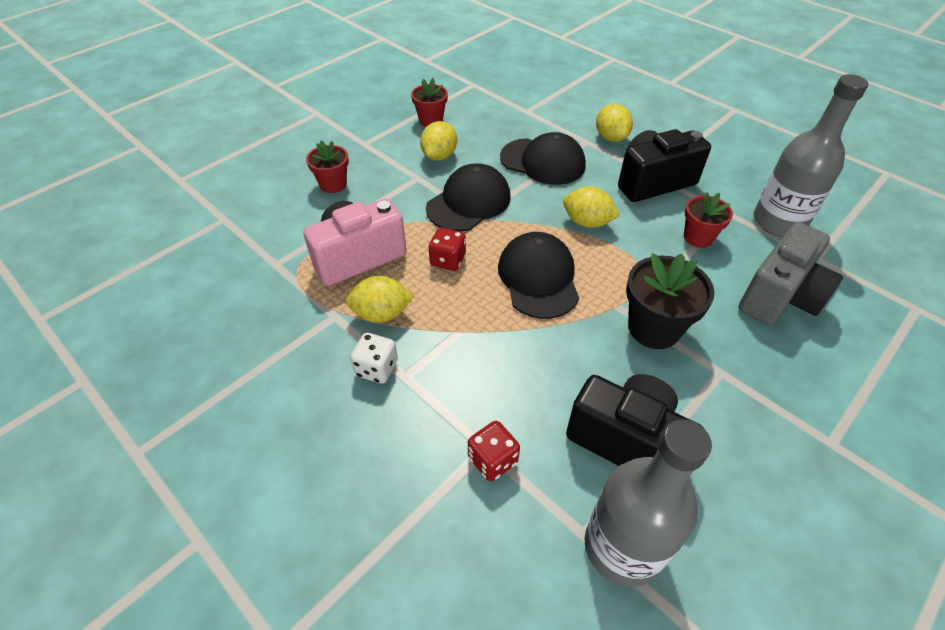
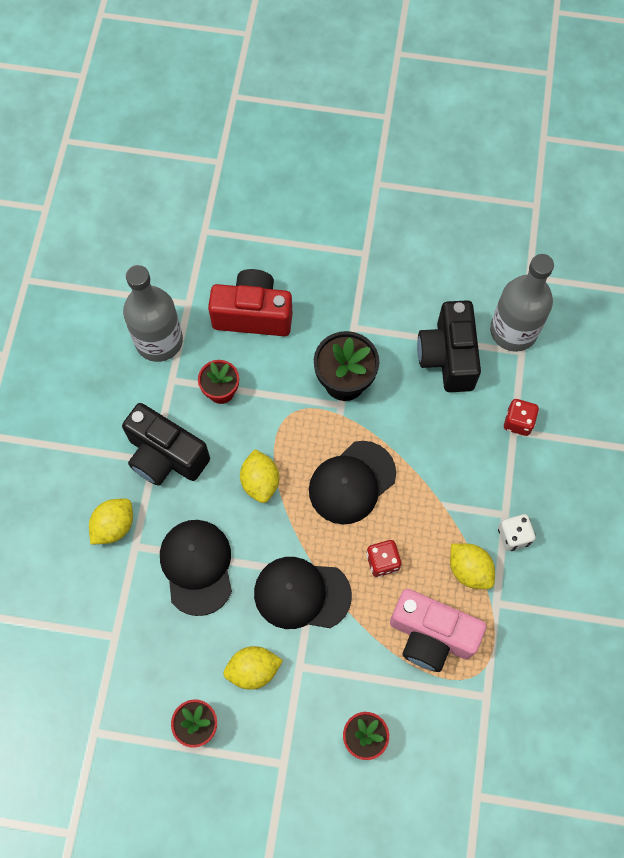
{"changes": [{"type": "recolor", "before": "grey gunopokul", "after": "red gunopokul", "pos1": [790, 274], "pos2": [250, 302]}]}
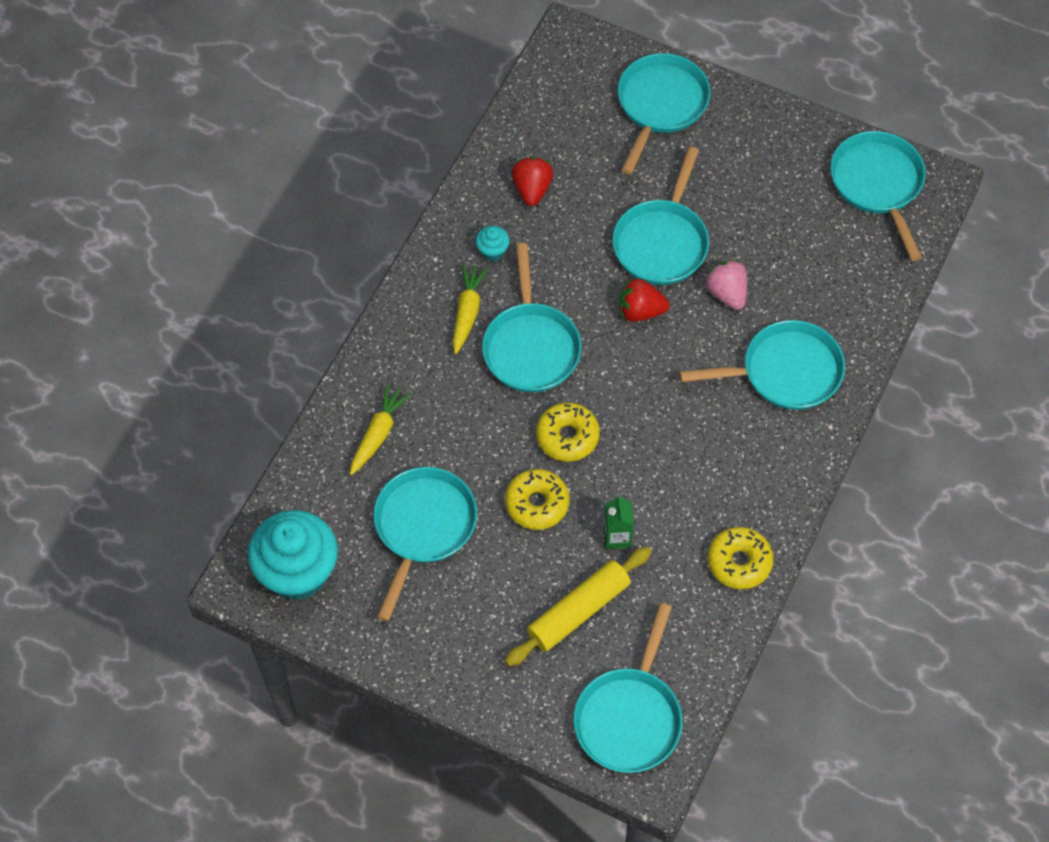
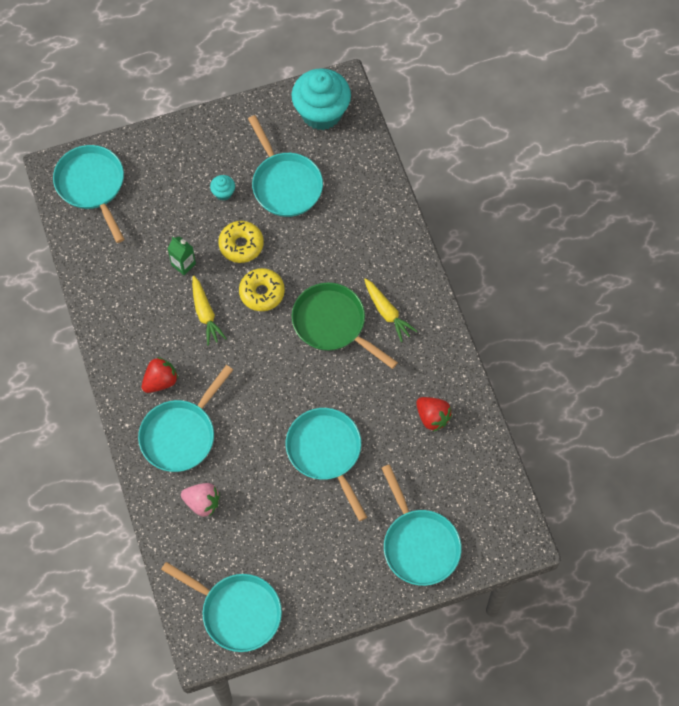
{"changes": [{"type": "move", "before": "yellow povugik", "pos1": [381, 429], "pos2": [209, 311]}, {"type": "move", "before": "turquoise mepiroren", "pos1": [492, 243], "pos2": [222, 188]}, {"type": "recolor", "before": "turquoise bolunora", "after": "green bolunora", "pos1": [531, 317], "pos2": [345, 326]}, {"type": "delete", "before": "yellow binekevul", "pos1": [578, 606]}, {"type": "move", "before": "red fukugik", "pos1": [644, 300], "pos2": [160, 375]}, {"type": "move", "before": "pink fukugik", "pos1": [725, 285], "pos2": [200, 500]}, {"type": "delete", "before": "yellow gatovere", "pos1": [740, 558]}]}
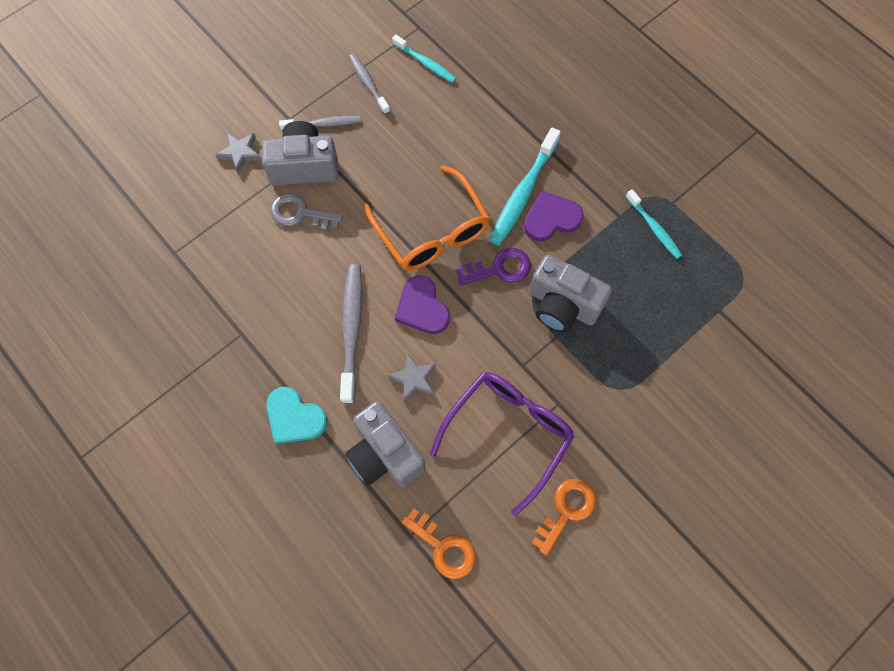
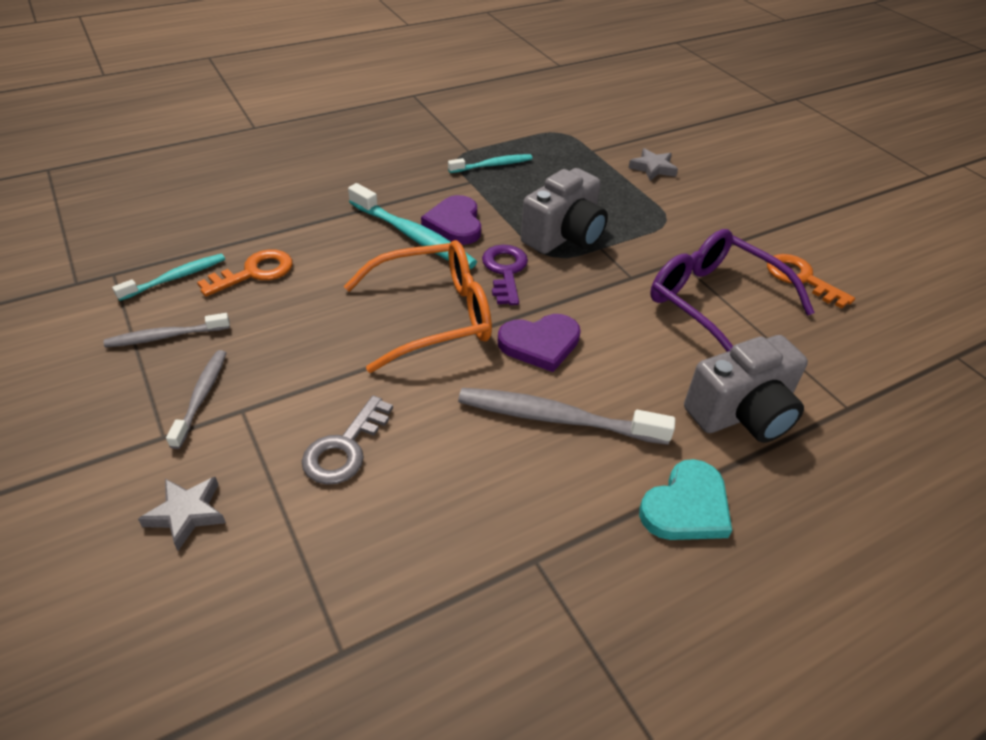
{"changes": [{"type": "delete", "before": "grey gunopokul", "pos1": [300, 153]}, {"type": "move", "before": "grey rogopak", "pos1": [412, 377], "pos2": [653, 164]}, {"type": "move", "before": "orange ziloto", "pos1": [438, 544], "pos2": [245, 273]}]}
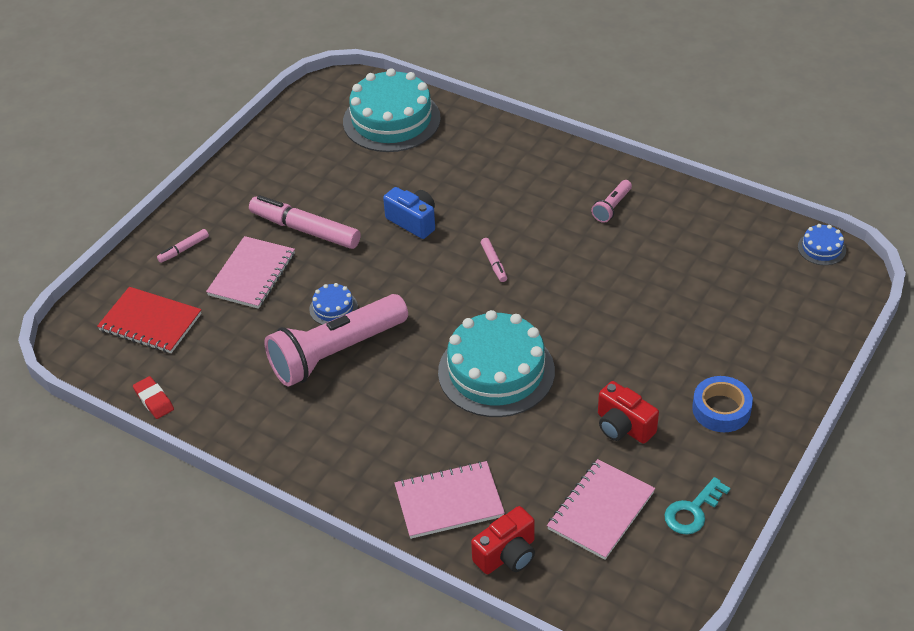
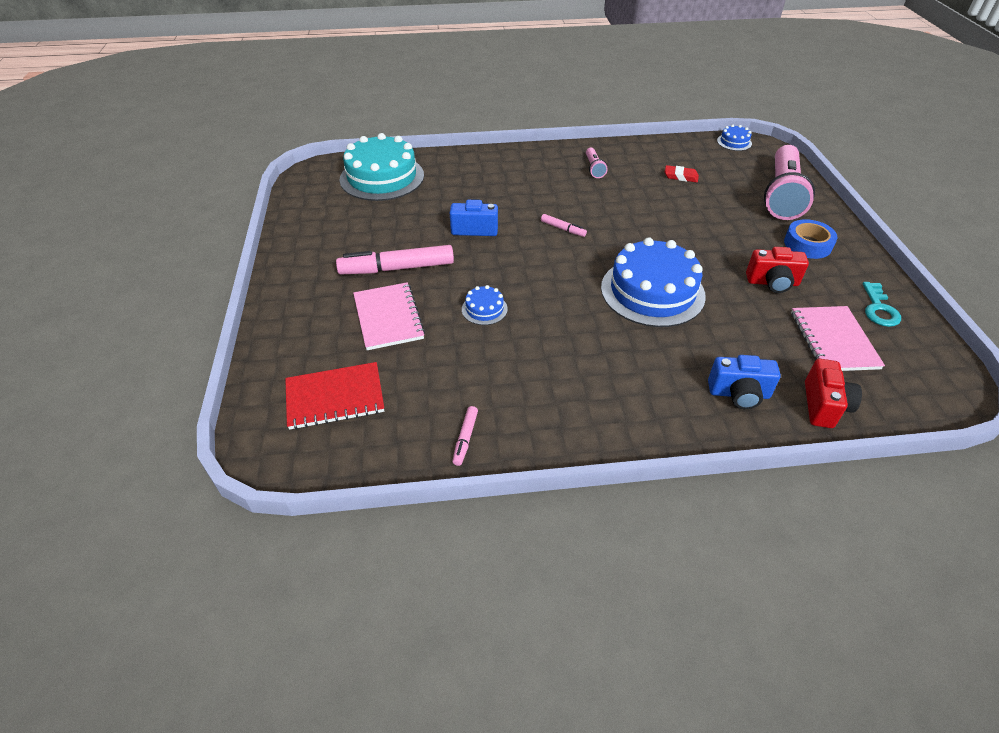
{"changes": [{"type": "move", "before": "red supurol", "pos1": [153, 397], "pos2": [682, 173]}, {"type": "move", "before": "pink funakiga", "pos1": [183, 246], "pos2": [465, 436]}, {"type": "move", "before": "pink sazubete", "pos1": [336, 340], "pos2": [789, 182]}, {"type": "replace", "before": "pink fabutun", "after": "blue gunopokul", "pos1": [449, 500], "pos2": [744, 382]}, {"type": "recolor", "before": "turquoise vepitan", "after": "blue vepitan", "pos1": [496, 363], "pos2": [653, 282]}]}
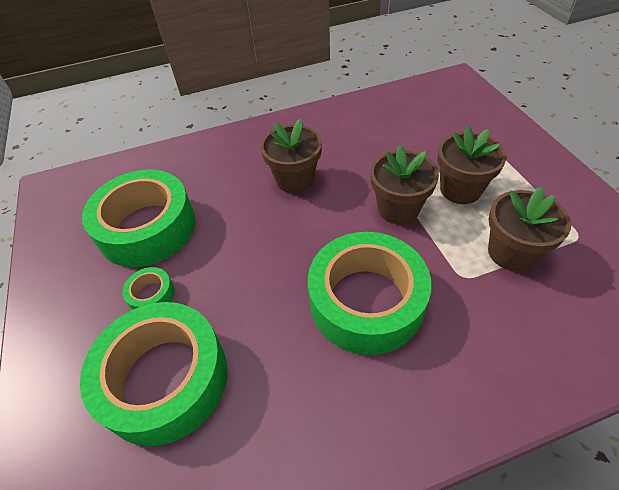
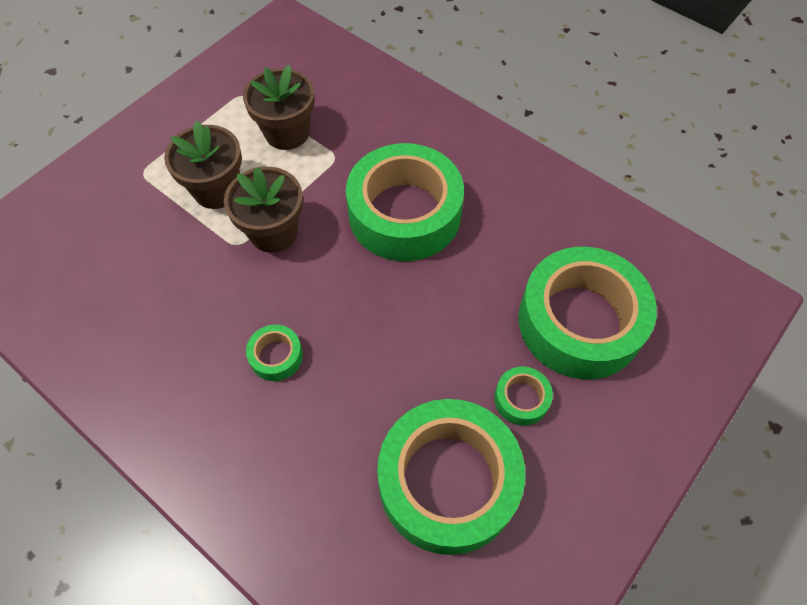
{"changes": [{"type": "replace", "before": "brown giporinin", "after": "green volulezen", "pos1": [291, 156], "pos2": [274, 353]}]}
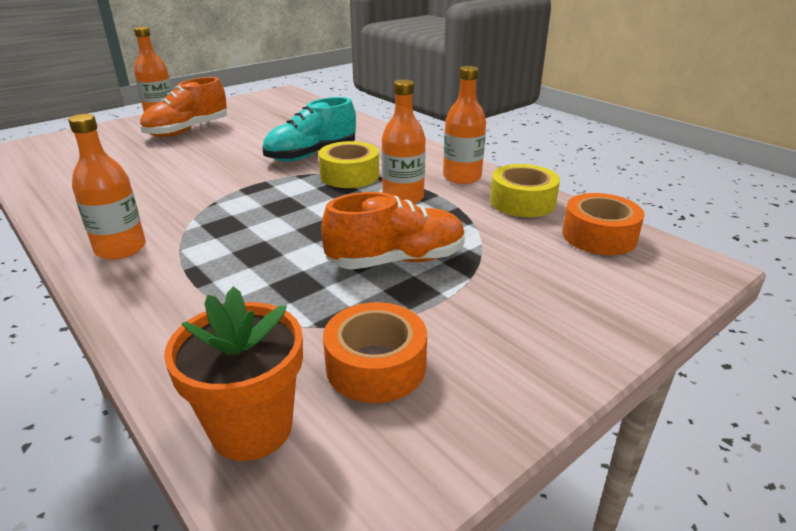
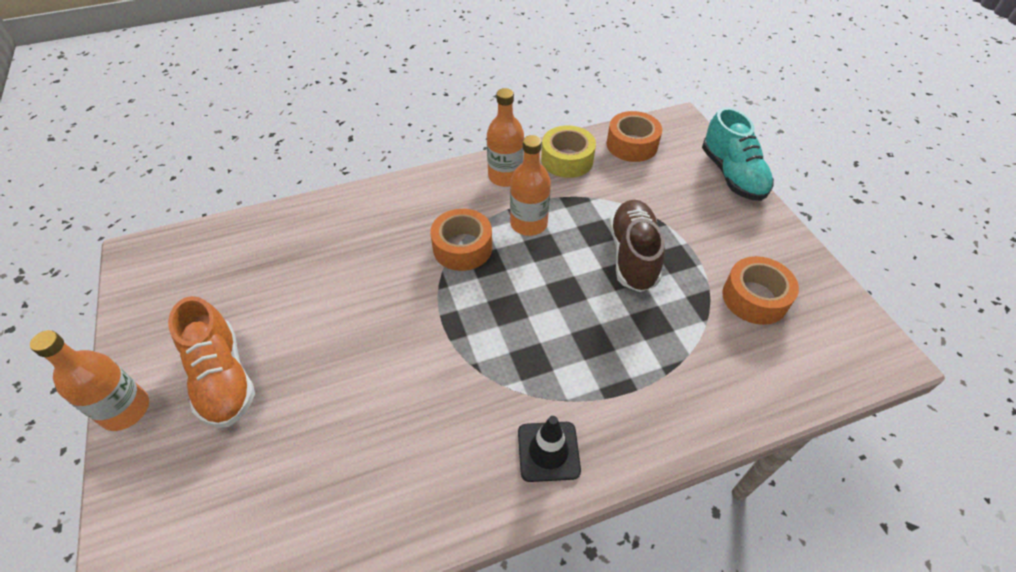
{"changes": [{"type": "replace", "before": "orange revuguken", "after": "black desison", "pos1": [107, 187], "pos2": [549, 449]}, {"type": "delete", "before": "orange giporinin", "pos1": [233, 373]}, {"type": "move", "before": "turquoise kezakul", "pos1": [309, 129], "pos2": [738, 154]}, {"type": "recolor", "before": "yellow volulezen", "after": "orange volulezen", "pos1": [348, 164], "pos2": [461, 240]}, {"type": "recolor", "before": "orange kezakul", "after": "brown kezakul", "pos1": [393, 231], "pos2": [637, 246]}]}
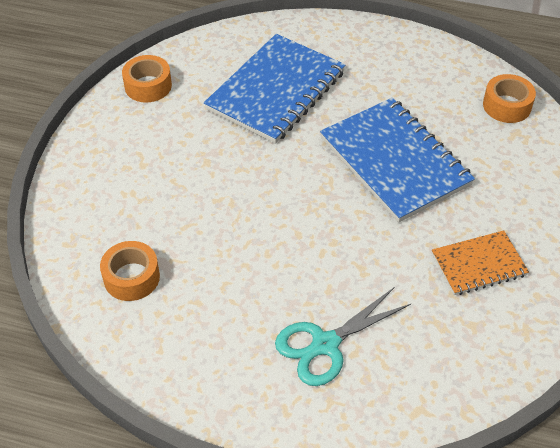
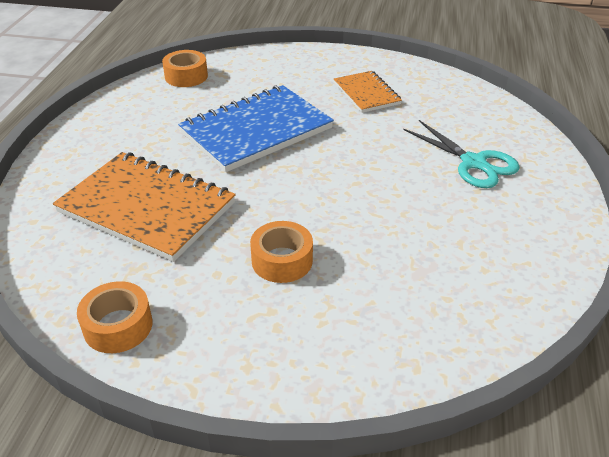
{"changes": [{"type": "move", "before": "orange volulezen", "pos1": [130, 271], "pos2": [281, 252]}, {"type": "recolor", "before": "blue fabutun", "after": "orange fabutun", "pos1": [275, 89], "pos2": [144, 207]}]}
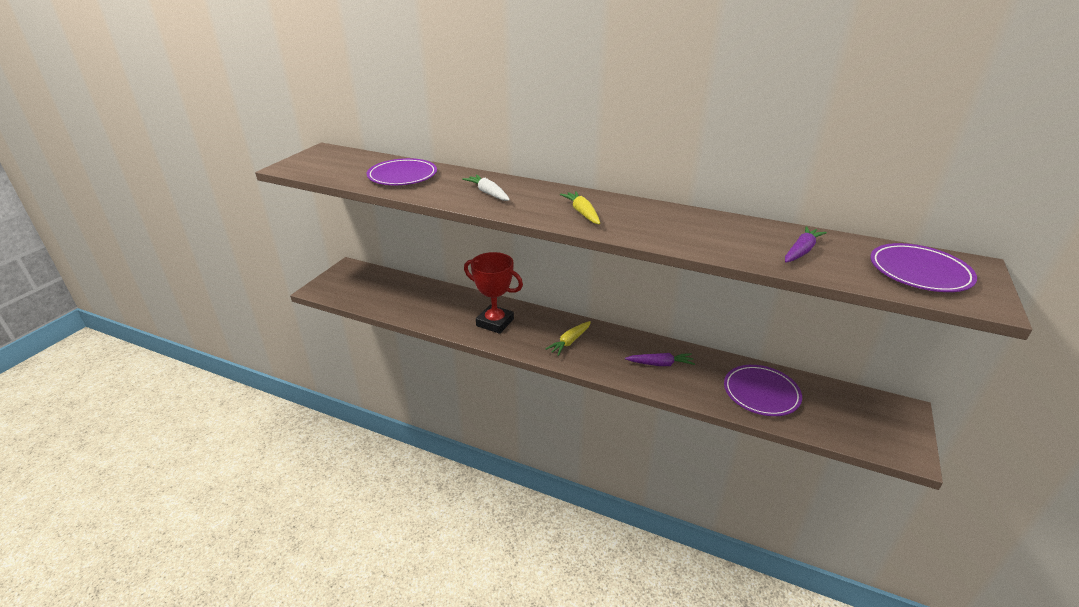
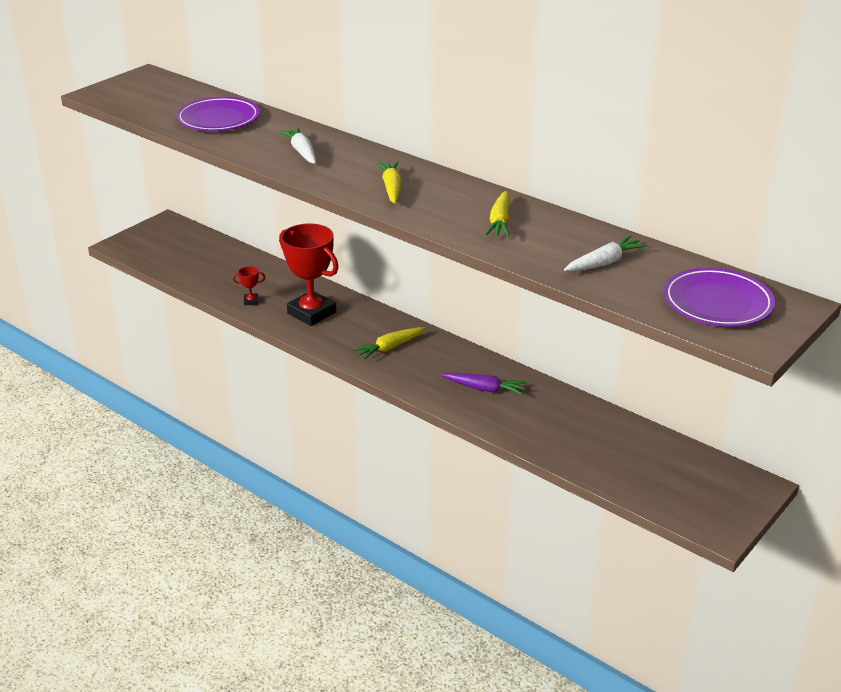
{"changes": [{"type": "delete", "before": "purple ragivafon", "pos1": [763, 390]}, {"type": "recolor", "before": "purple povugik", "after": "white povugik", "pos1": [806, 244], "pos2": [606, 253]}, {"type": "insert", "after": "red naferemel", "pos2": [249, 285]}, {"type": "insert", "after": "yellow povugik", "pos2": [497, 214]}]}
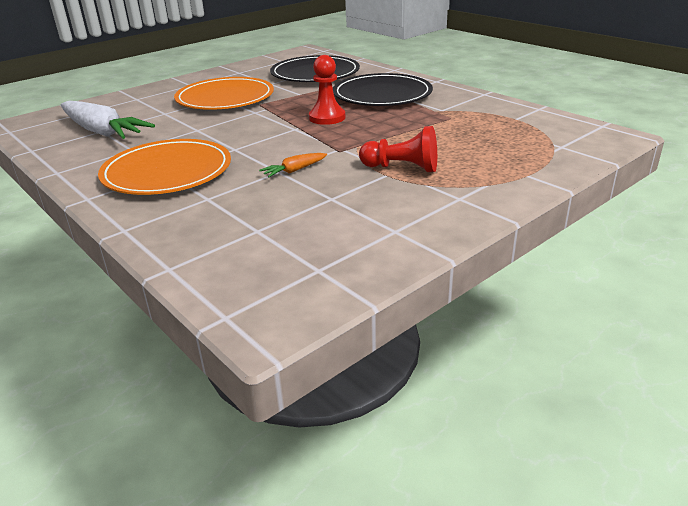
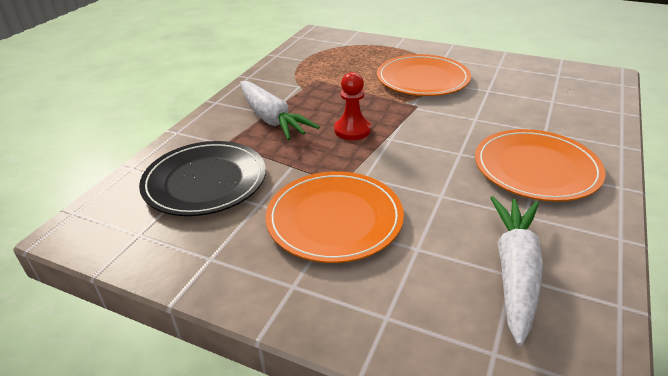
{"changes": [{"type": "delete", "before": "orange povugik", "pos1": [293, 165]}, {"type": "replace", "before": "black ragivafon", "after": "white povugik", "pos1": [383, 89], "pos2": [280, 110]}, {"type": "replace", "before": "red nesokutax", "after": "orange ragivafon", "pos1": [398, 149], "pos2": [424, 75]}]}
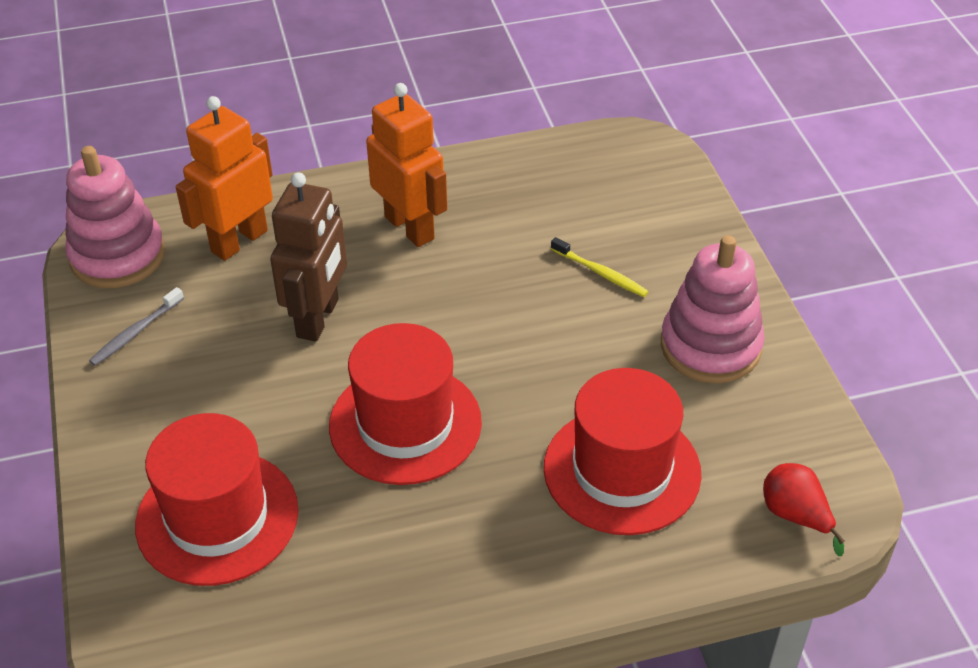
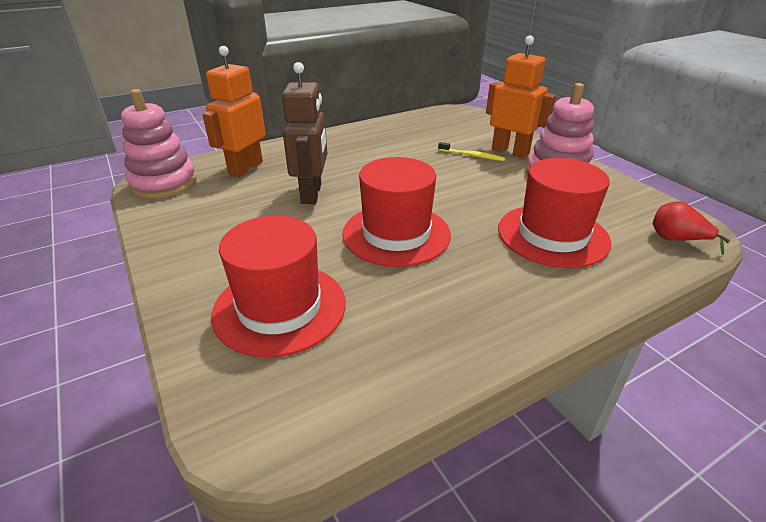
{"changes": [{"type": "delete", "before": "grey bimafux", "pos1": [136, 326]}, {"type": "move", "before": "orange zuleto", "pos1": [406, 165], "pos2": [521, 96]}]}
